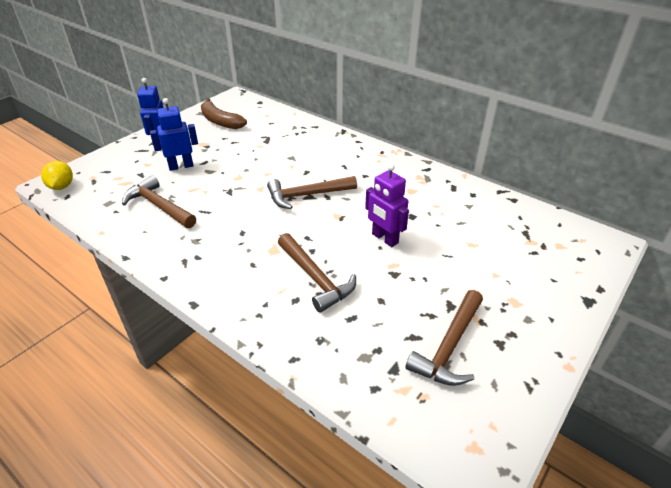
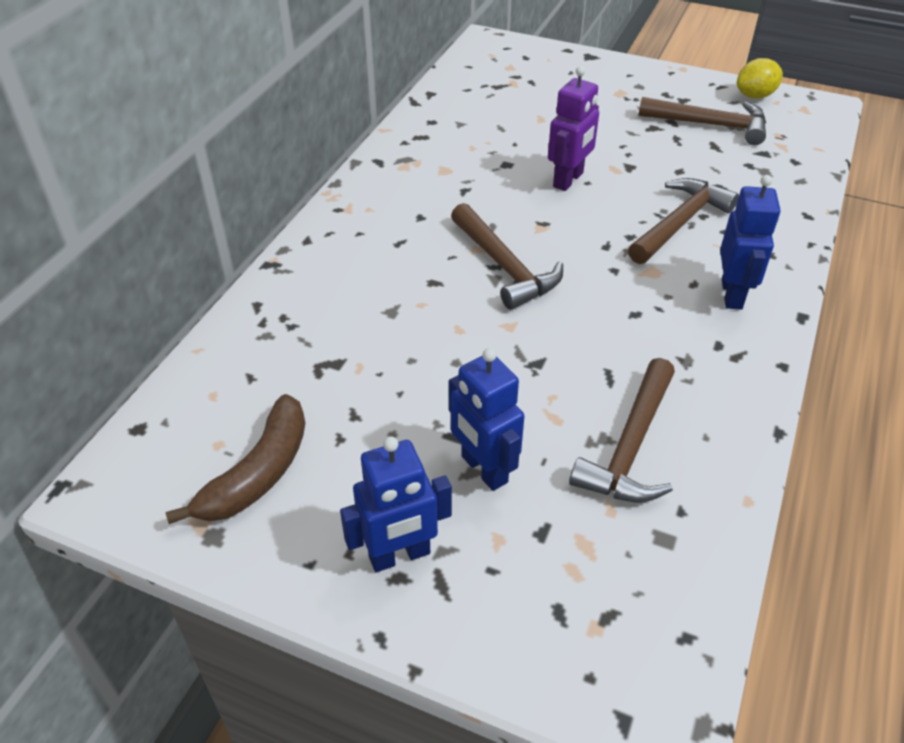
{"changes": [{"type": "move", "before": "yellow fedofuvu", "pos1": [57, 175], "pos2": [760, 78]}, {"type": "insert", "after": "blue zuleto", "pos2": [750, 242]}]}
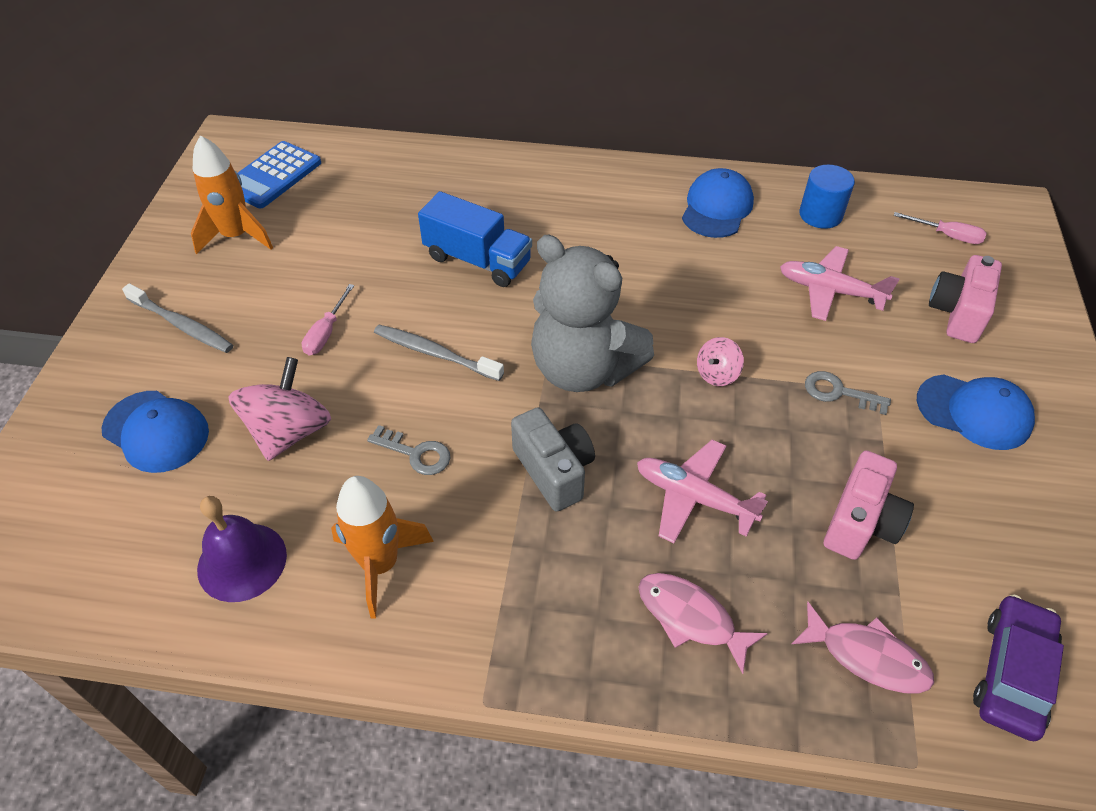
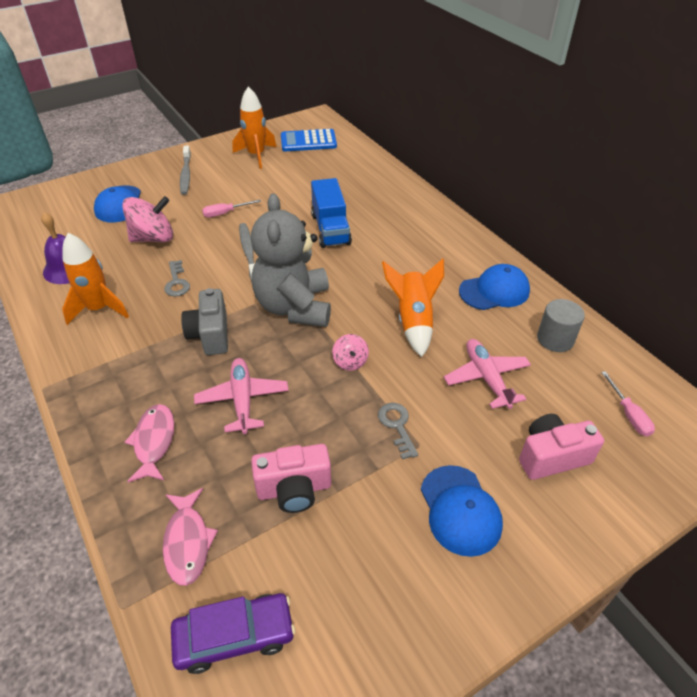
{"changes": [{"type": "rotate", "before": "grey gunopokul", "pos1": [553, 459], "pos2": [204, 321], "turn": 150}, {"type": "rotate", "before": "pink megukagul", "pos1": [720, 361], "pos2": [350, 352], "turn": -105}, {"type": "recolor", "before": "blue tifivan", "after": "grey tifivan", "pos1": [827, 197], "pos2": [561, 325]}, {"type": "insert", "after": "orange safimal", "pos2": [413, 308]}]}
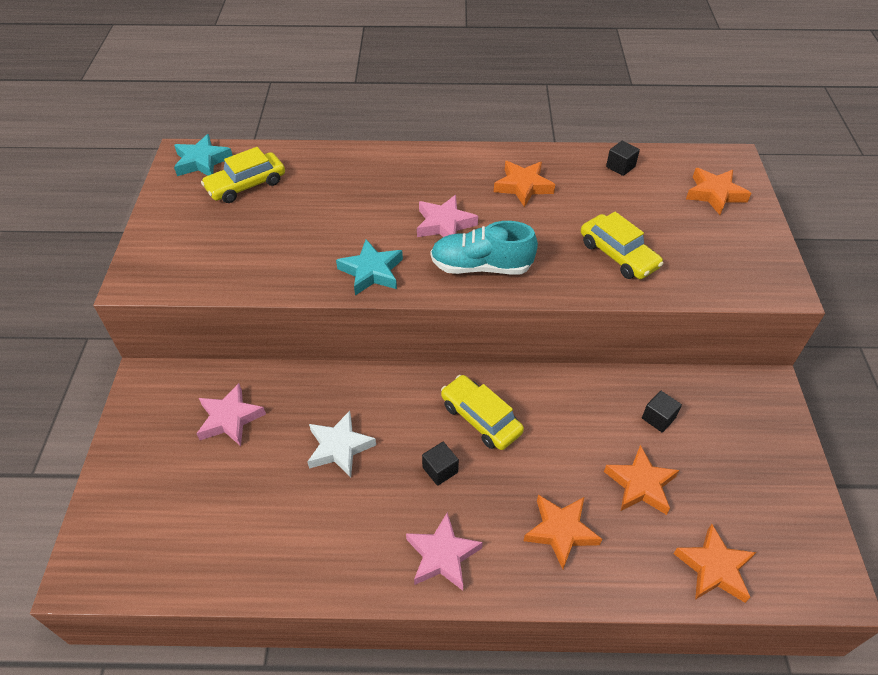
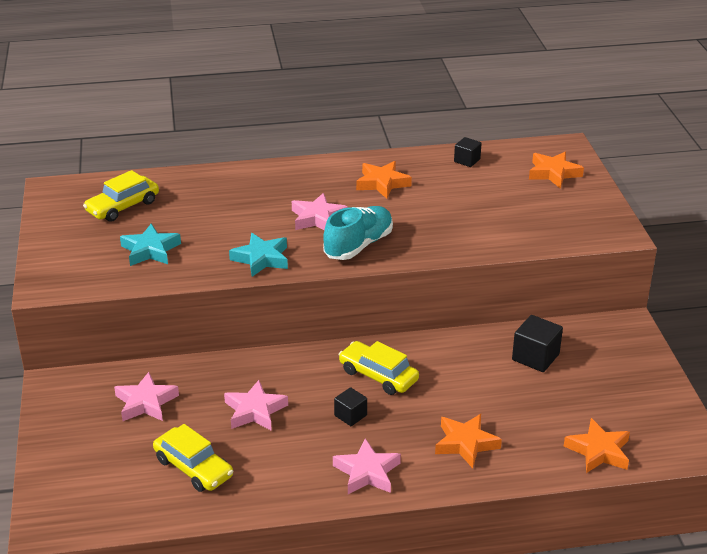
{"changes": [{"type": "move", "before": "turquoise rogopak", "pos1": [203, 155], "pos2": [150, 245]}, {"type": "recolor", "before": "white rogopak", "after": "pink rogopak", "pos1": [341, 444], "pos2": [256, 405]}, {"type": "rotate", "before": "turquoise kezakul", "pos1": [484, 247], "pos2": [358, 233], "turn": 135}, {"type": "move", "before": "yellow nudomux", "pos1": [622, 245], "pos2": [193, 458]}, {"type": "delete", "before": "orange rogopak", "pos1": [641, 480]}, {"type": "resize", "before": "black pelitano", "pos1": [662, 412], "pos2": [537, 343], "scale": 1.6}]}
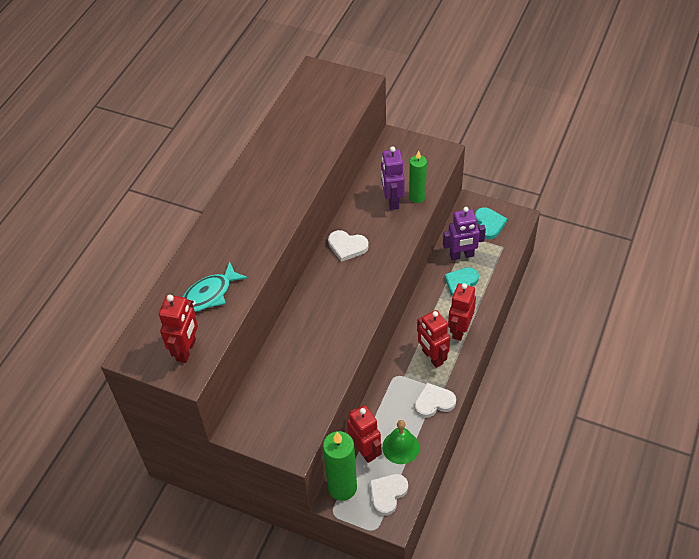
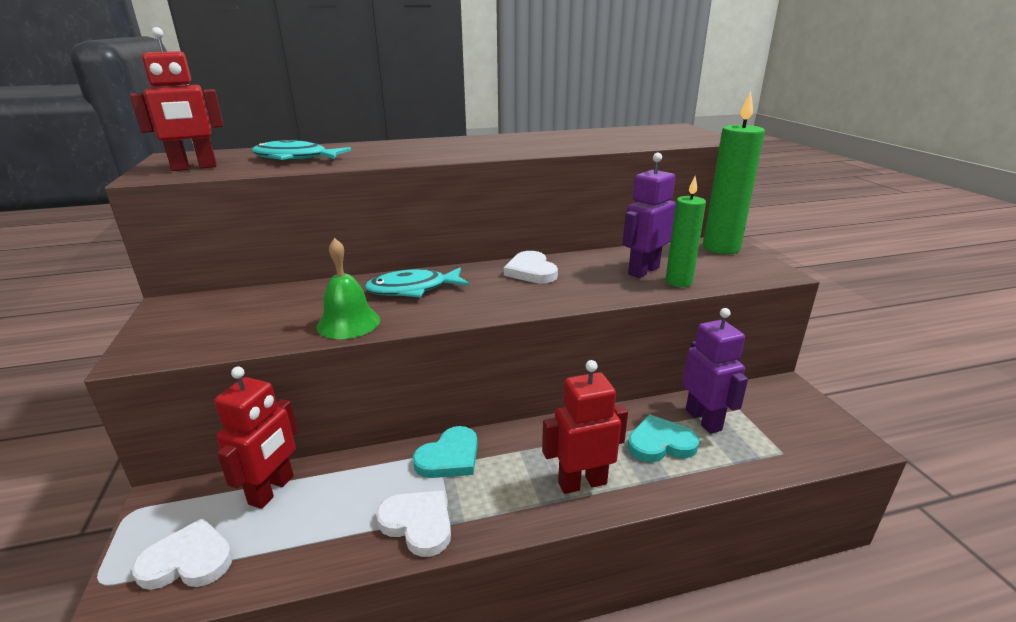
{"changes": [{"type": "move", "before": "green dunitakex", "pos1": [340, 466], "pos2": [734, 173]}, {"type": "move", "before": "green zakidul", "pos1": [401, 442], "pos2": [348, 288]}, {"type": "delete", "before": "red zuleto", "pos1": [433, 339]}, {"type": "rotate", "before": "purple zuleto", "pos1": [464, 234], "pos2": [715, 371], "turn": -150}, {"type": "move", "before": "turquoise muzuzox", "pos1": [491, 223], "pos2": [445, 452]}, {"type": "insert", "after": "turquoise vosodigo", "pos2": [417, 282]}]}
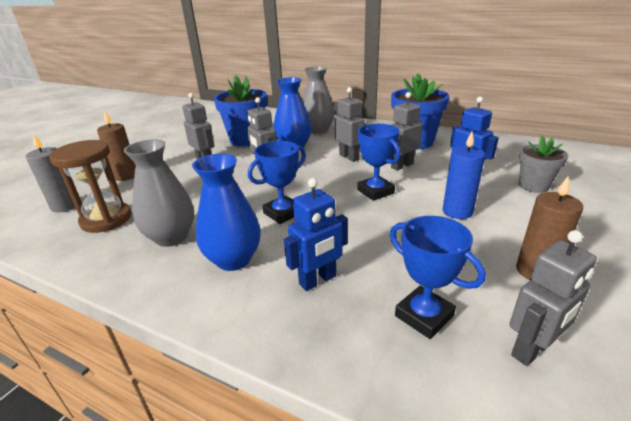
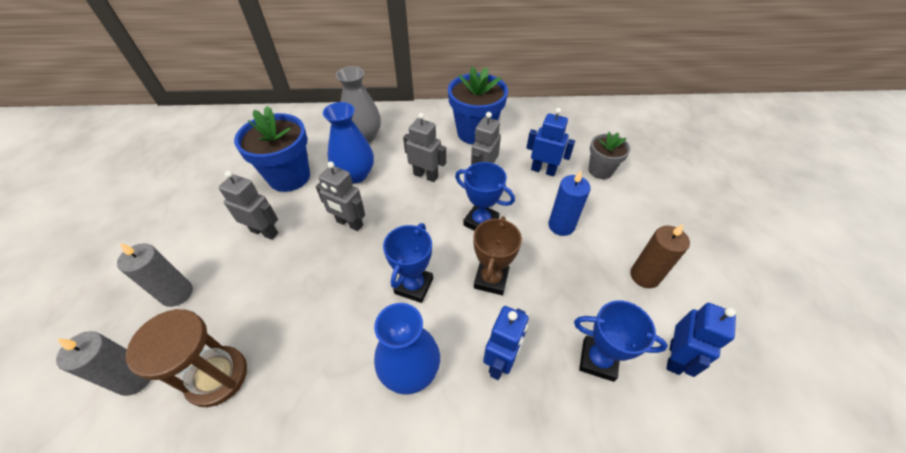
{"changes": [{"type": "recolor", "before": "brown dunitakex", "after": "grey dunitakex", "pos1": [116, 145], "pos2": [155, 275]}, {"type": "delete", "before": "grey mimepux", "pos1": [159, 193]}, {"type": "recolor", "before": "grey zuleto", "after": "blue zuleto", "pos1": [553, 298], "pos2": [701, 340]}, {"type": "insert", "after": "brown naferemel", "pos2": [497, 255]}]}
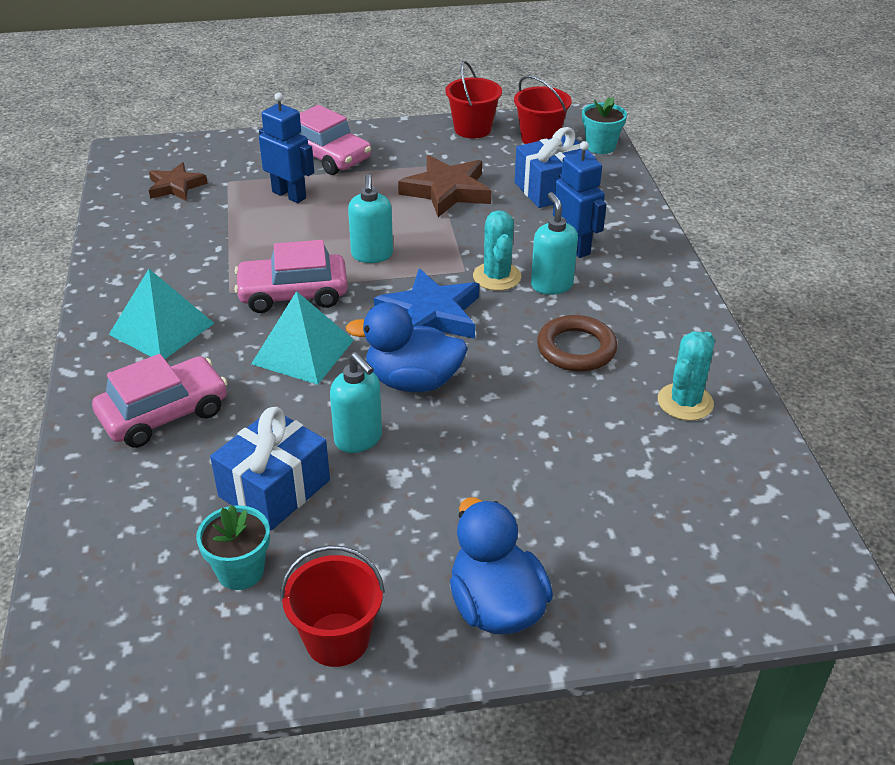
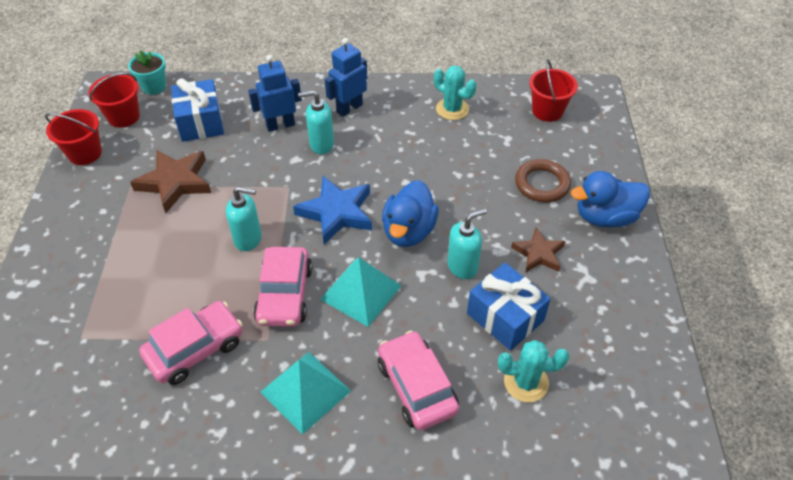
{"changes": [{"type": "move", "before": "brown rogopak", "pos1": [178, 181], "pos2": [538, 249]}, {"type": "delete", "before": "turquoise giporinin", "pos1": [233, 547]}, {"type": "move", "before": "blue zuleto", "pos1": [286, 148], "pos2": [346, 77]}, {"type": "move", "before": "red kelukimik", "pos1": [332, 606], "pos2": [553, 90]}, {"type": "move", "before": "pink nudomux", "pos1": [335, 140], "pos2": [191, 343]}, {"type": "move", "before": "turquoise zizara", "pos1": [497, 250], "pos2": [533, 371]}, {"type": "move", "before": "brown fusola", "pos1": [577, 343], "pos2": [543, 181]}]}
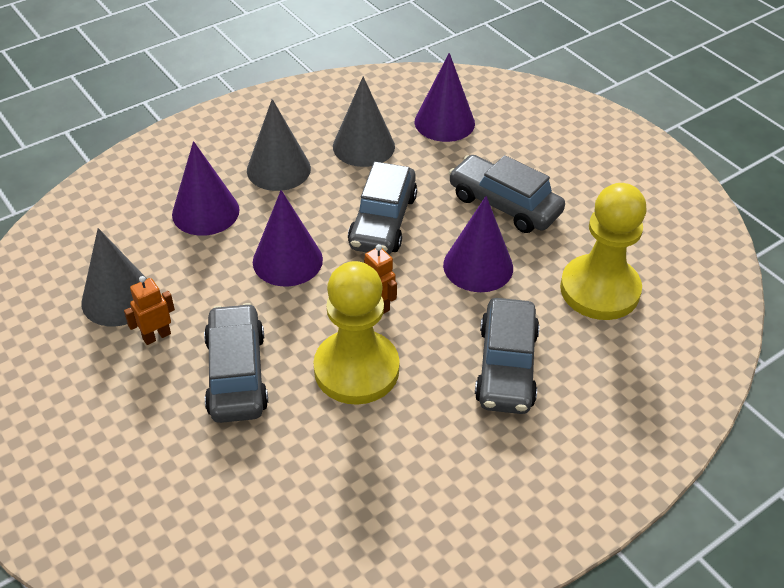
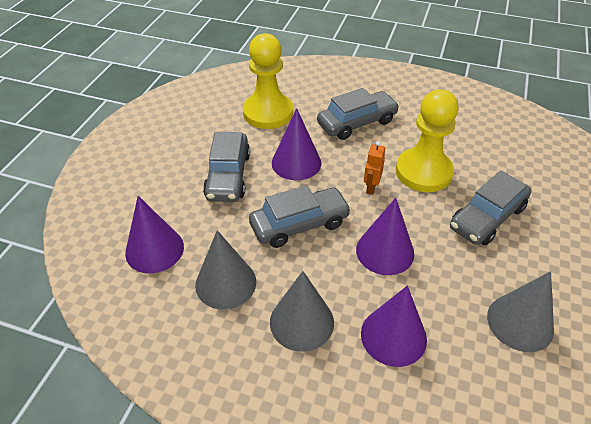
{"changes": [{"type": "delete", "before": "orange zuleto", "pos1": [149, 310]}]}
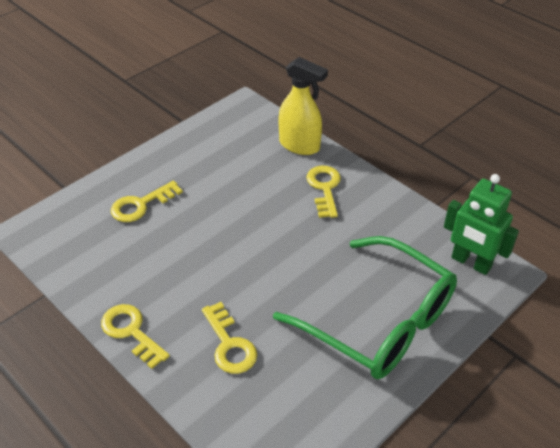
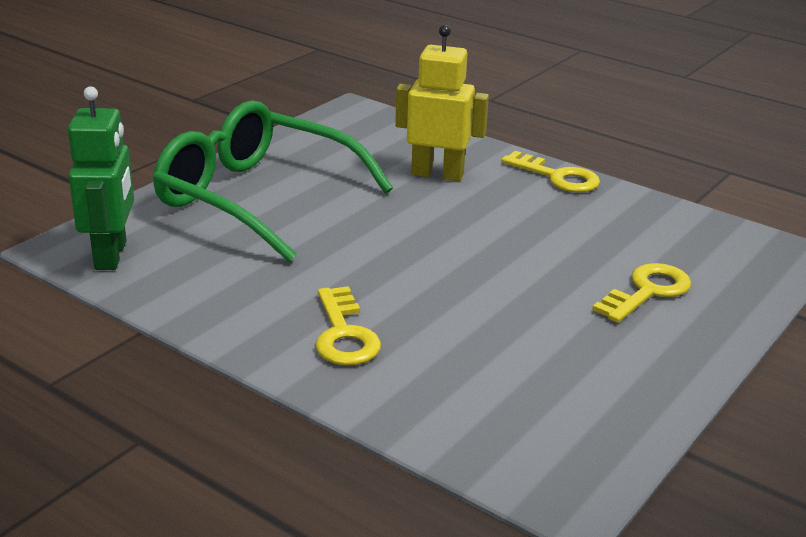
{"changes": [{"type": "replace", "before": "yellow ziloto", "after": "yellow zuleto", "pos1": [229, 338], "pos2": [442, 103]}, {"type": "delete", "before": "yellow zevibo", "pos1": [303, 106]}, {"type": "rotate", "before": "green zuleto", "pos1": [481, 224], "pos2": [101, 178], "turn": 60}]}
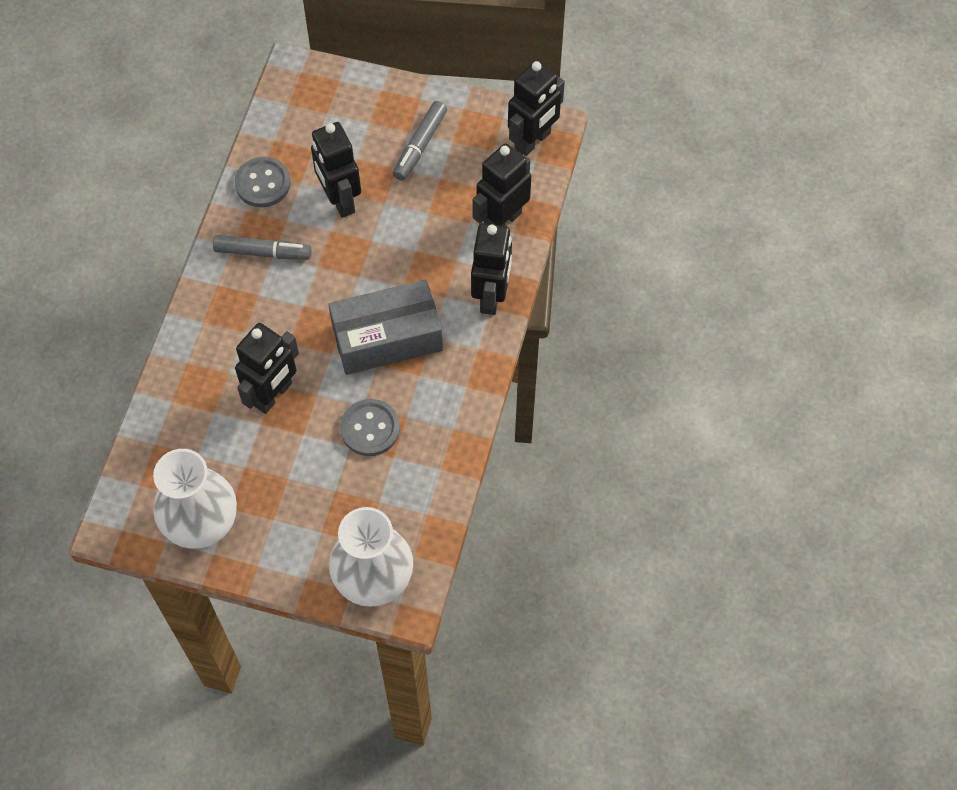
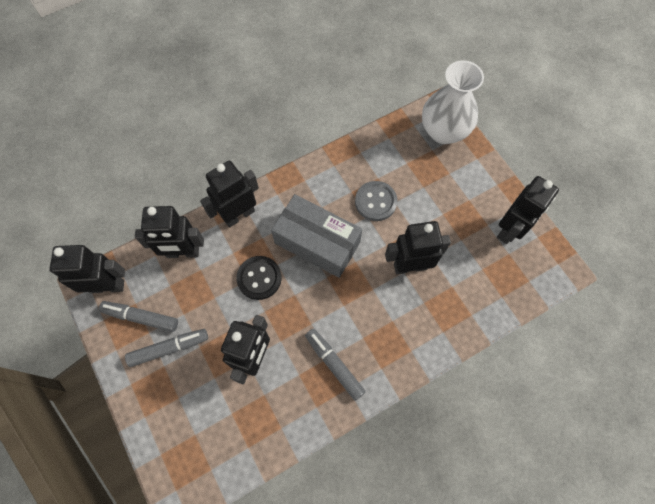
{"changes": [{"type": "replace", "before": "white mimepux", "after": "black zuleto", "pos1": [195, 499], "pos2": [528, 210]}, {"type": "delete", "before": "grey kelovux", "pos1": [263, 182]}, {"type": "insert", "after": "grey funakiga", "pos2": [138, 316]}, {"type": "insert", "after": "black kelovux", "pos2": [259, 278]}]}
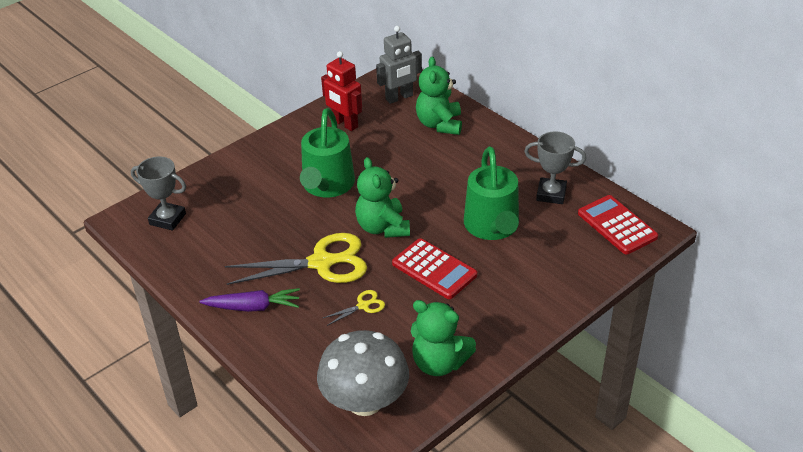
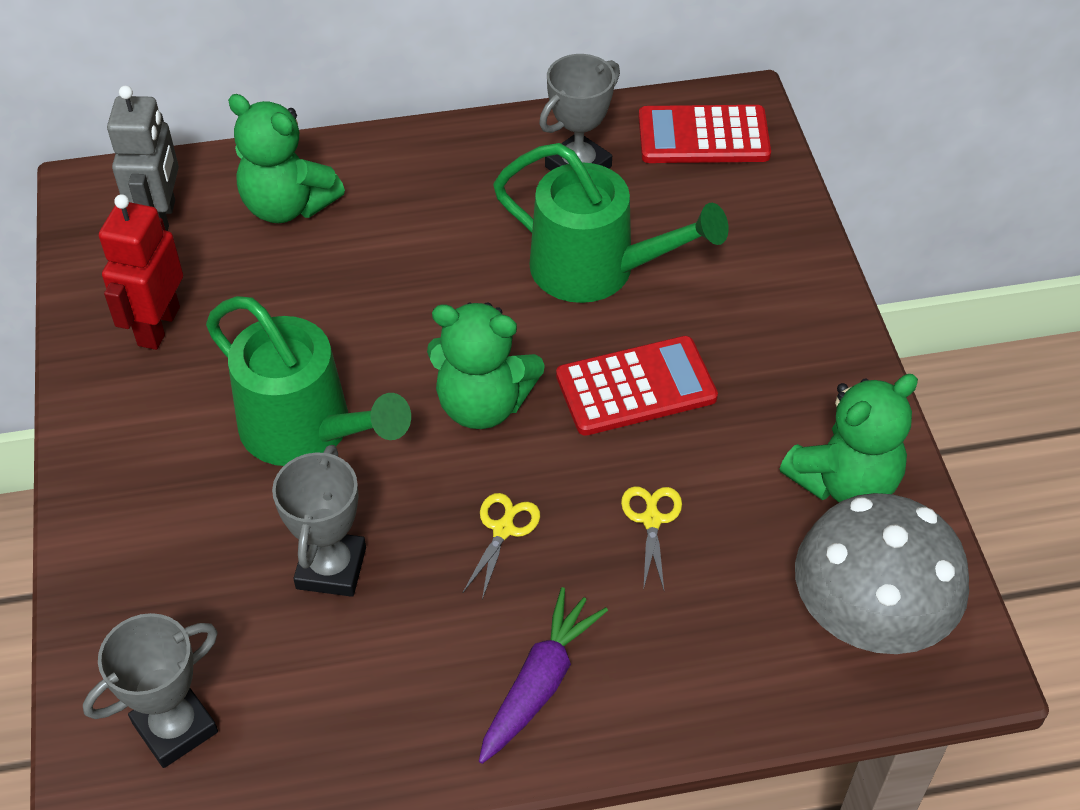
{"changes": [{"type": "resize", "before": "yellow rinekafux", "pos1": [296, 259], "pos2": [501, 546], "scale": 0.44}, {"type": "rotate", "before": "red zuleto", "pos1": [341, 91], "pos2": [141, 272], "turn": 120}, {"type": "insert", "after": "grey naferemel", "pos2": [319, 521]}]}
